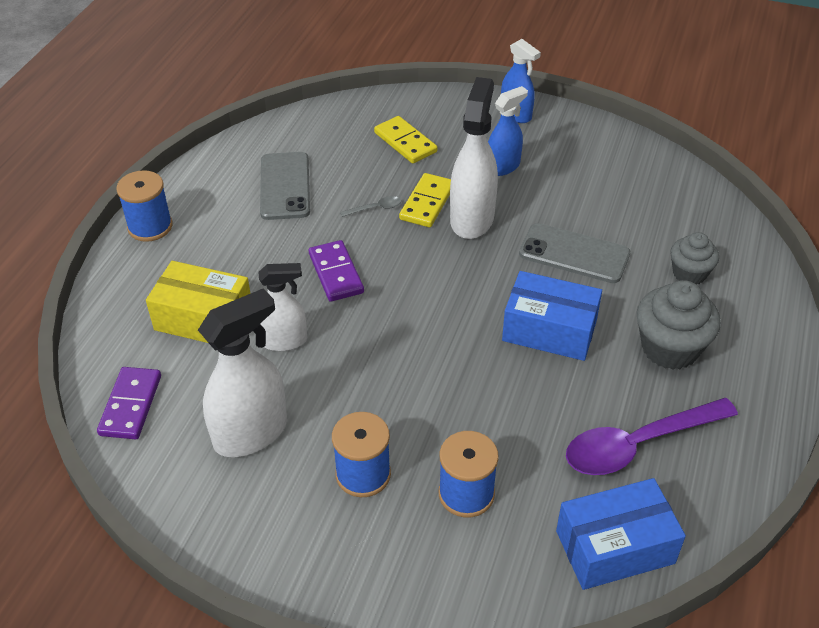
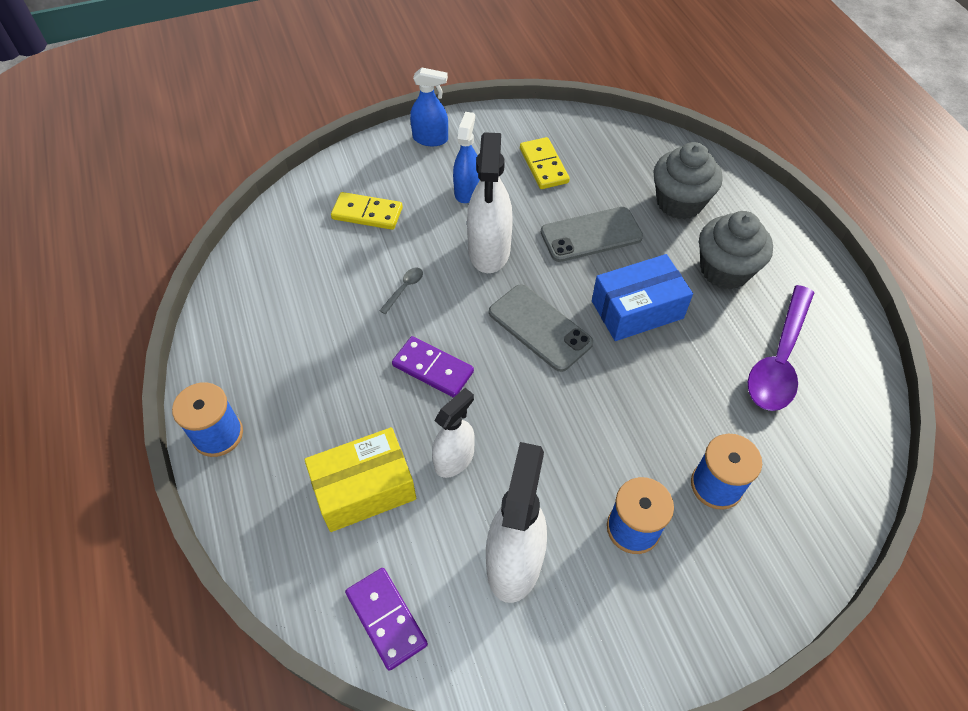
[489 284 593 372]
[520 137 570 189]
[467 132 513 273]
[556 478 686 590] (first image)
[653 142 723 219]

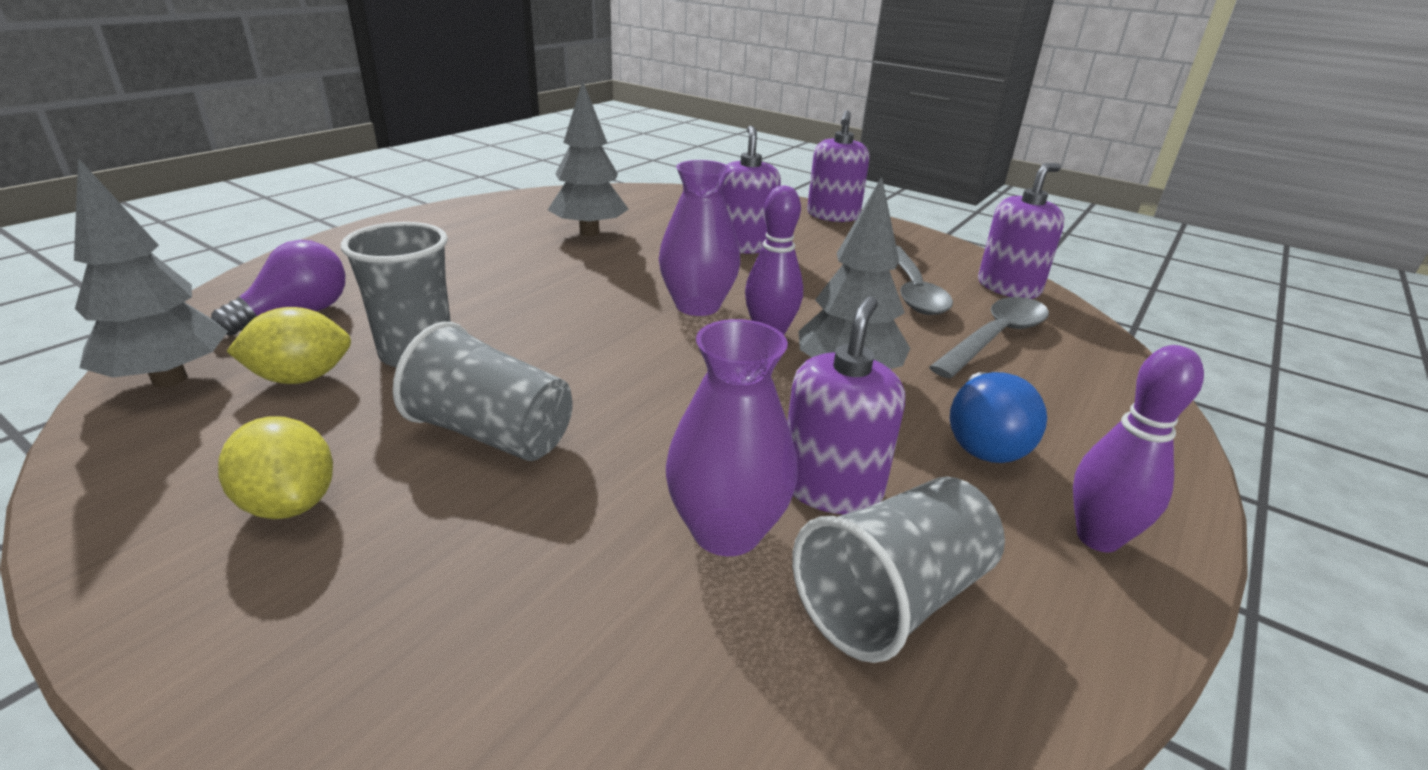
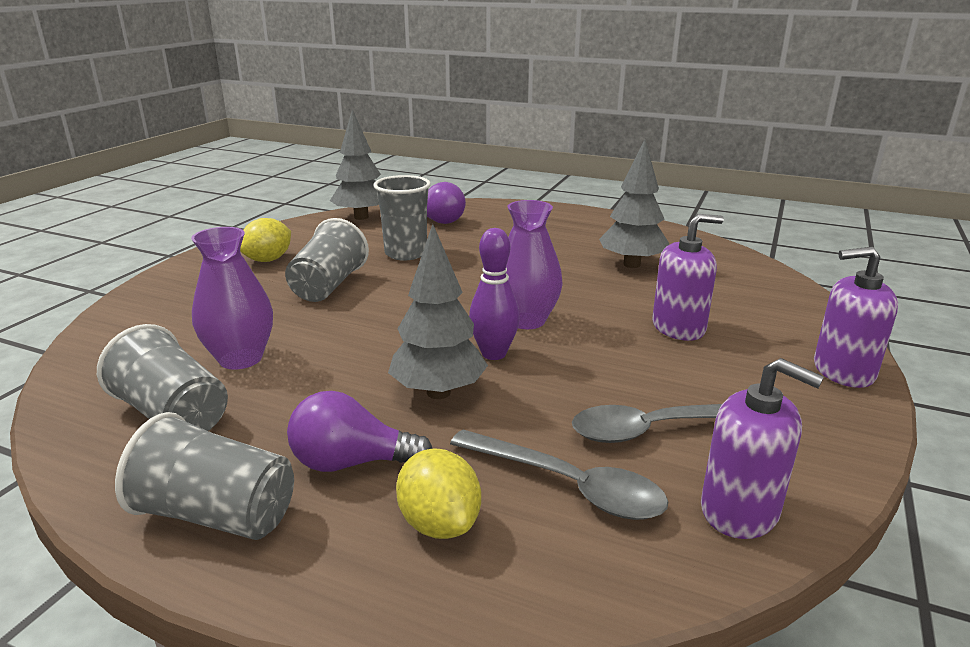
[396 448 481 539]
[788 296 905 514] (first image)
[287 391 432 472]
[115 412 294 540]

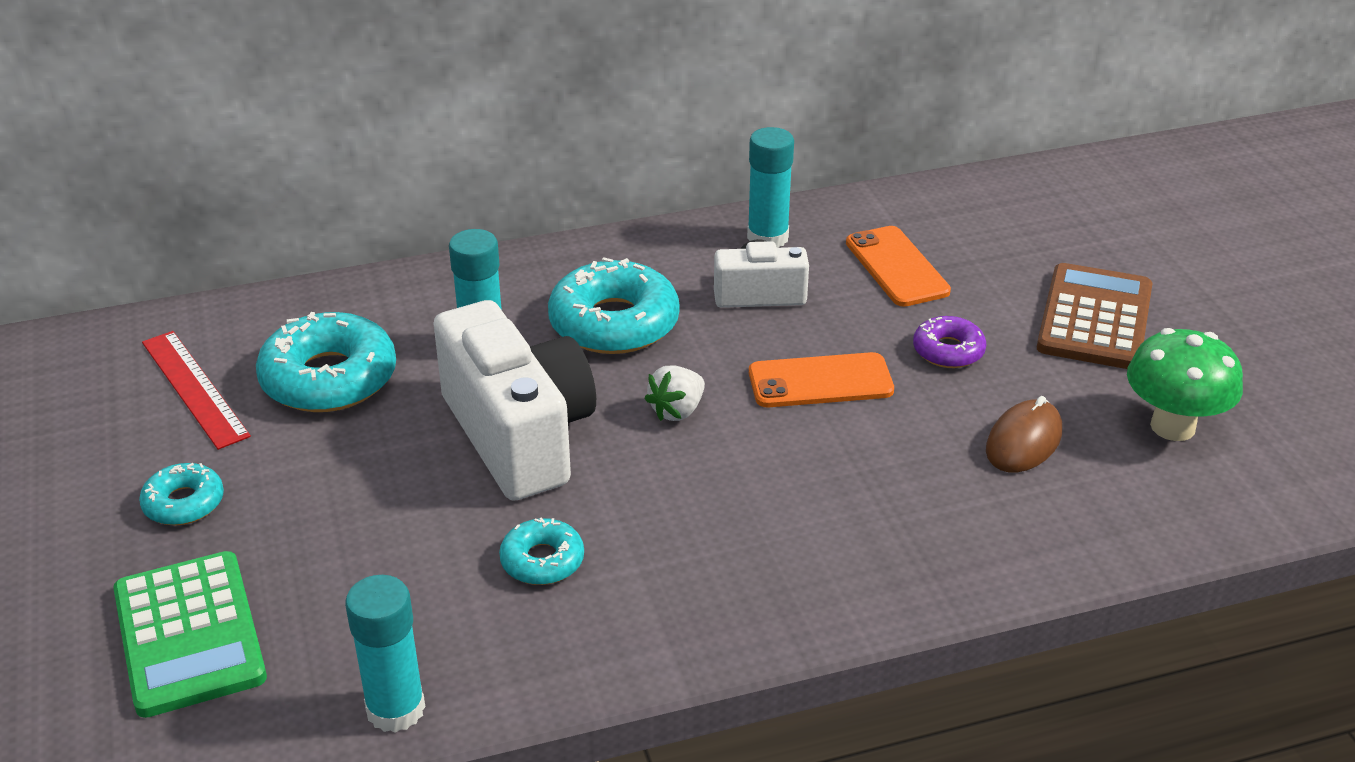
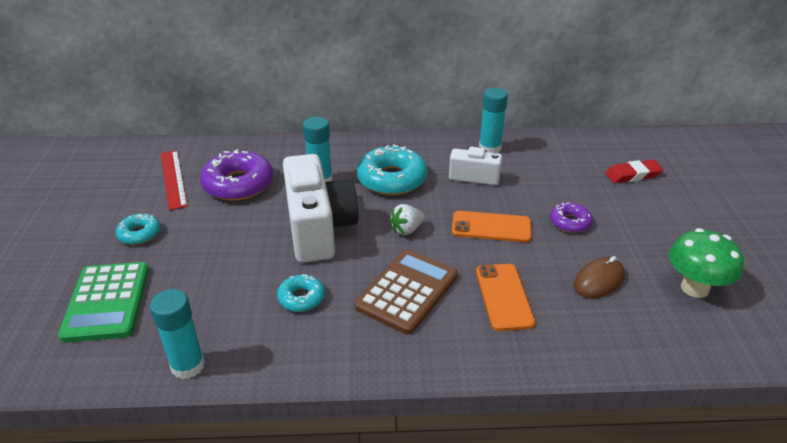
[200 149 273 201]
[476 264 535 331]
[355 250 458 334]
[605 160 663 183]

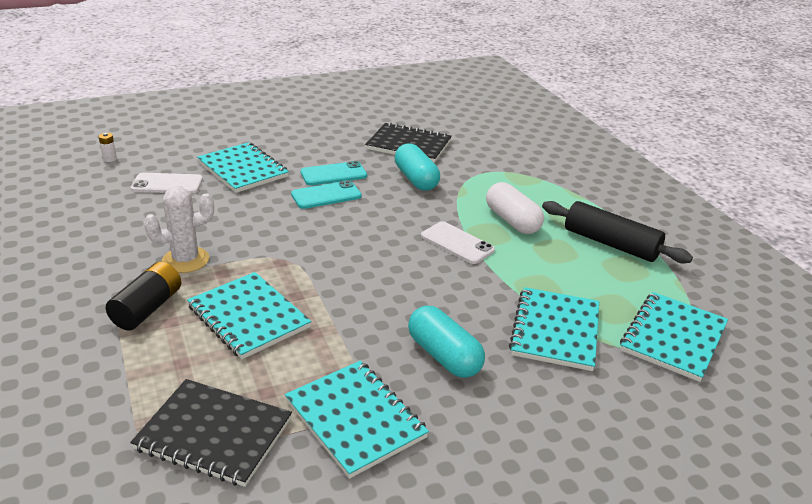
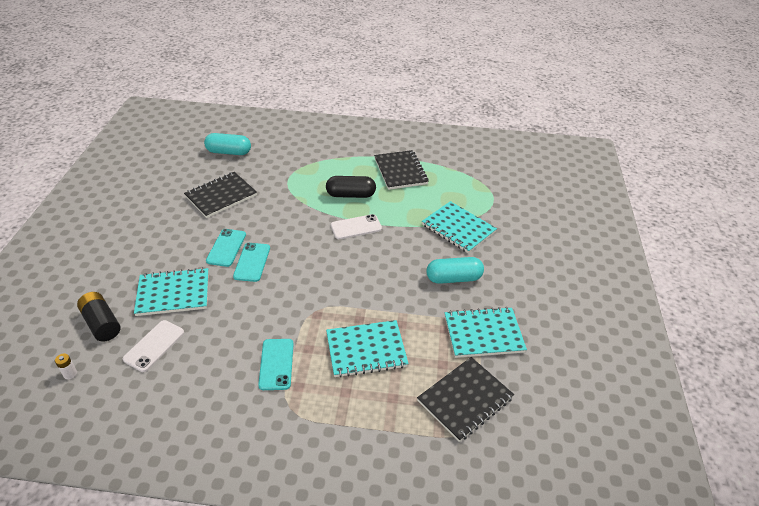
[77 292 120 342]
[258 339 294 390]
[204 133 251 155]
[326 176 376 198]
[374 150 429 190]
[620 292 728 382] (first image)

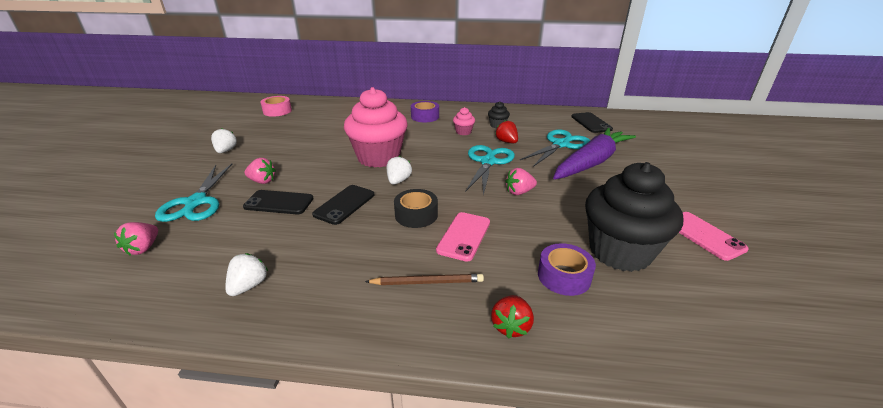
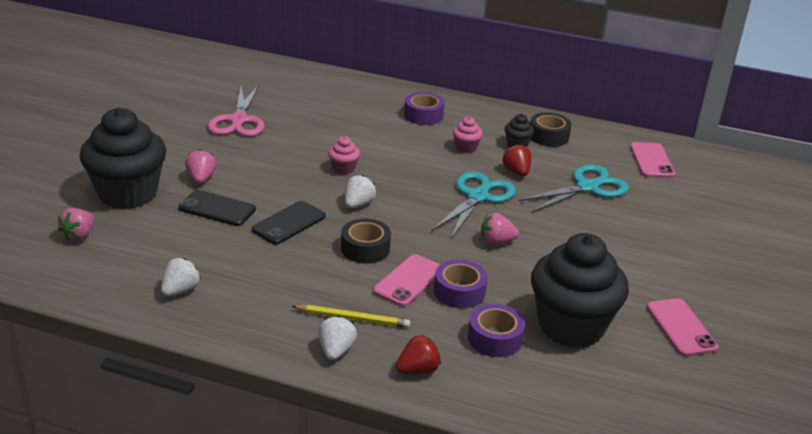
[80 107 166 209]
[318 316 357 360]
[185 149 217 184]
[260 96 292 117] (first image)
[328 136 360 175]
[291 305 410 328]
[396 335 441 374]
[553 128 636 179] (first image)
[630 142 675 178]
[208 84 264 137]
[434 259 487 308]
[530 112 571 147]

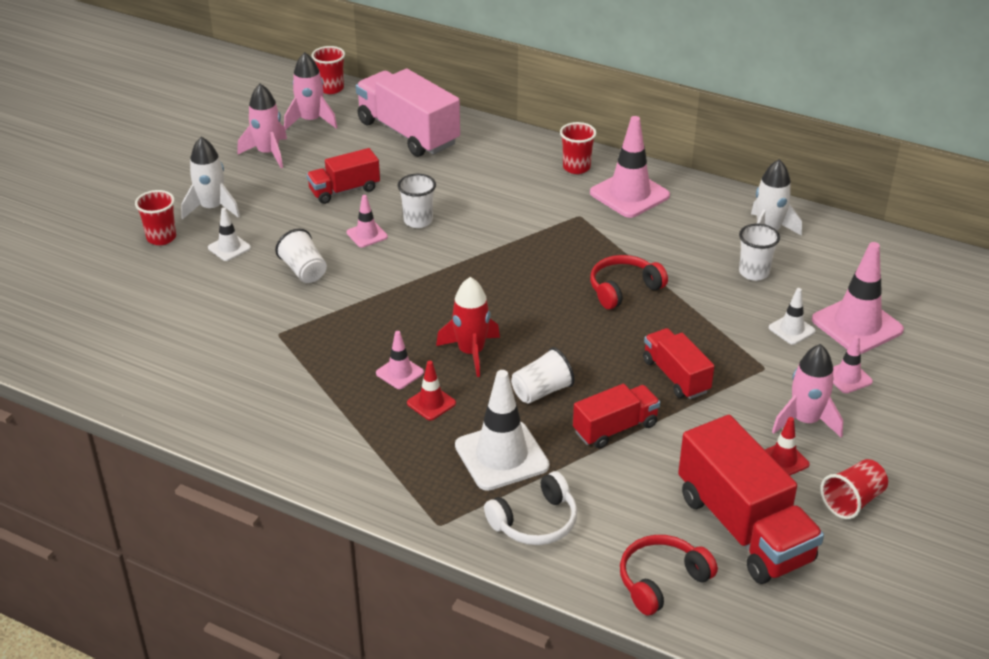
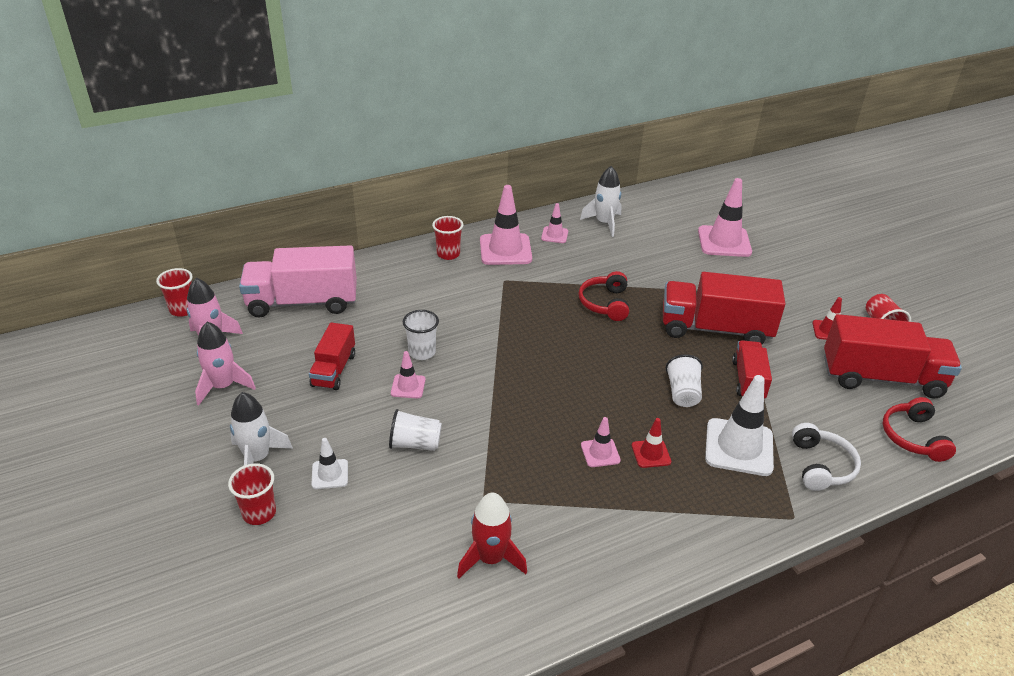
[457 493 527 578]
[663 272 785 344]
[739 224 780 281] (first image)
[769 288 816 345] (first image)
[772 344 843 438] (first image)
[541 203 568 243]

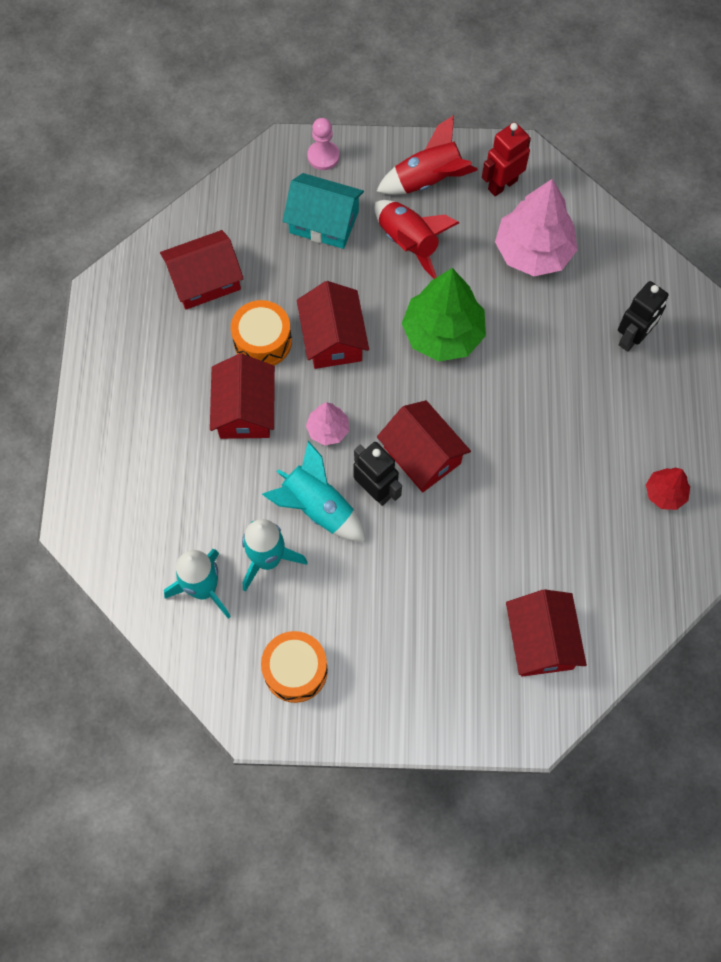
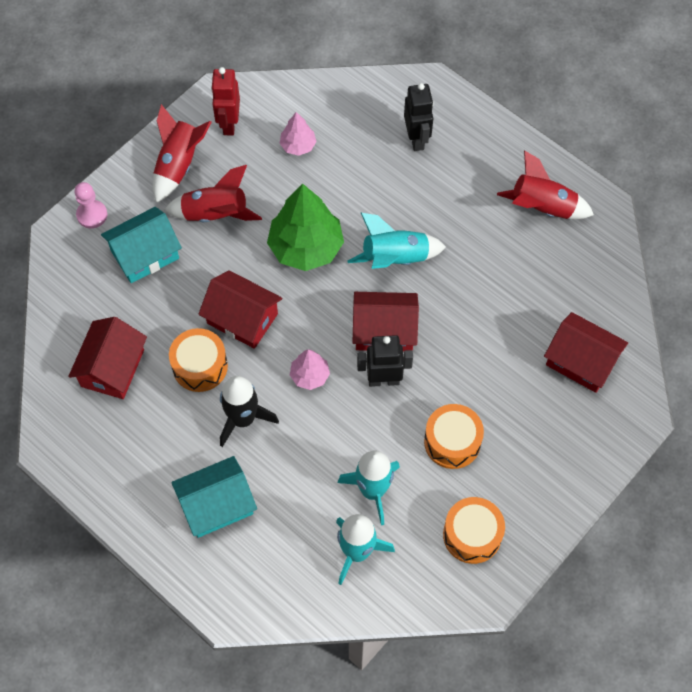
[220 376 279 447]
[348 213 446 269]
[280 112 317 156]
[497 150 594 219]
[171 456 257 538]
[424 404 484 469]

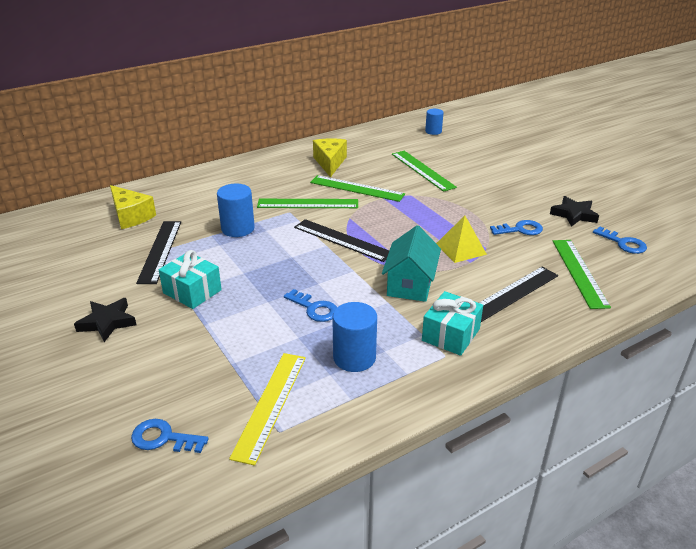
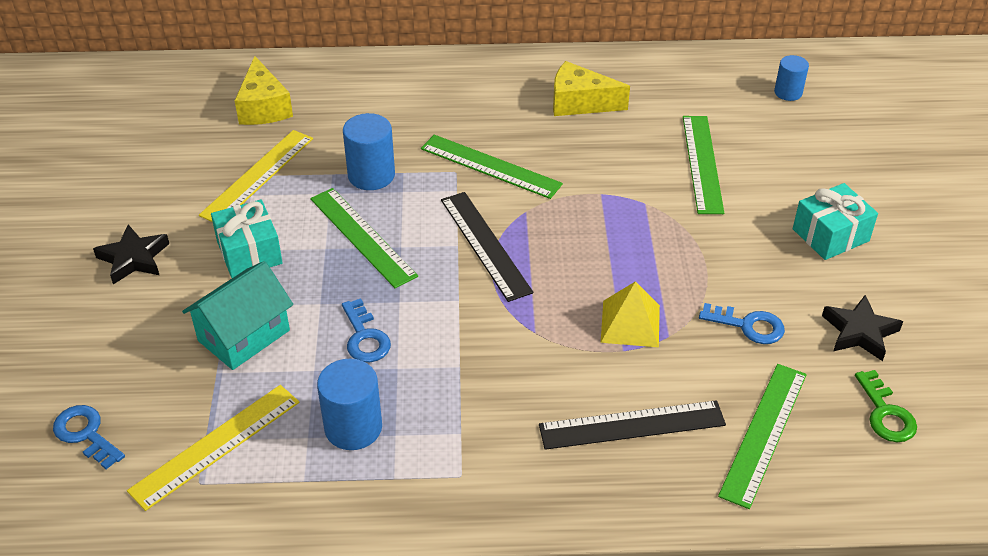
[199 130 313 222]
[310 188 418 288]
[553 61 630 116]
[182 261 293 370]
[793 183 878 260]
[855 370 917 442]

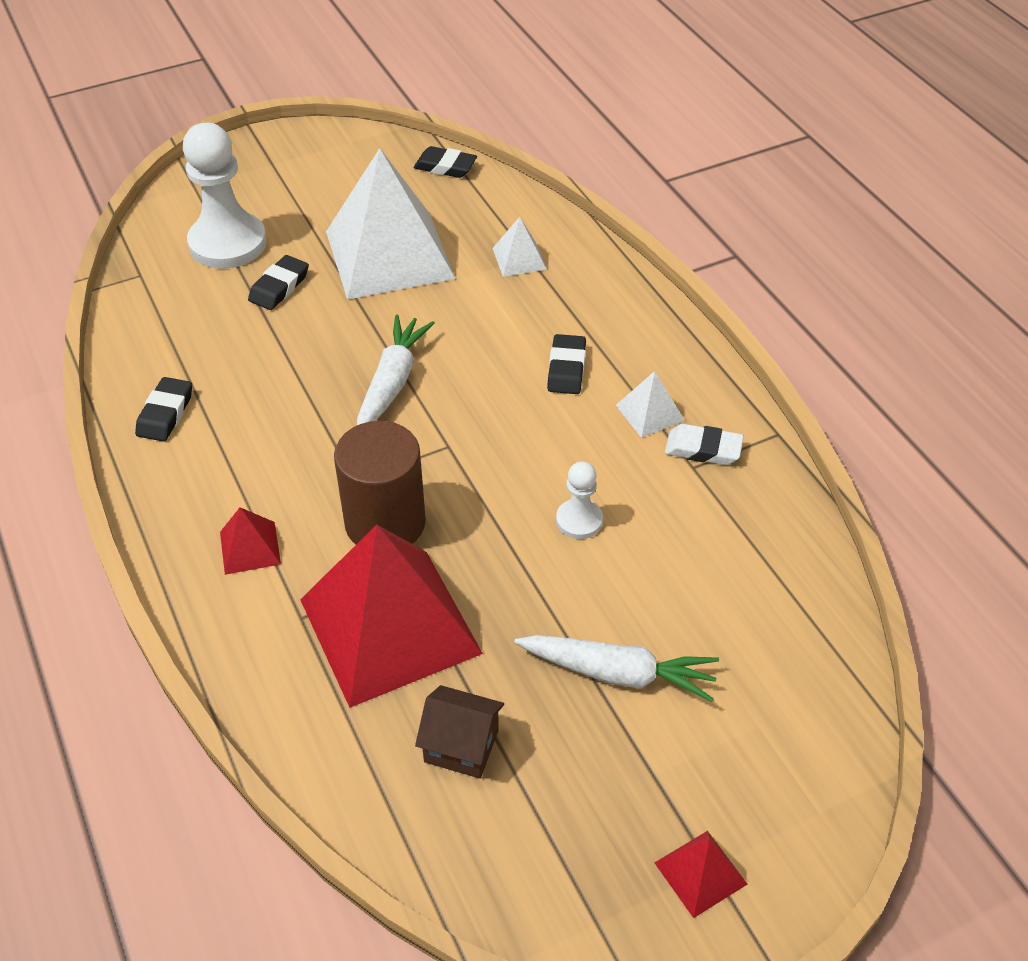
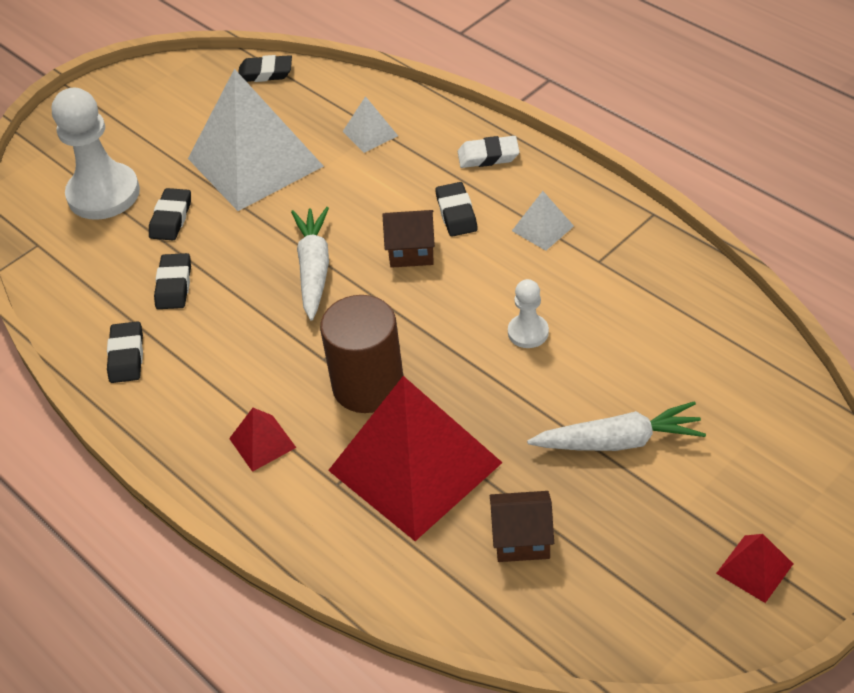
[458 136 520 168]
[154 253 191 309]
[382 210 435 268]

